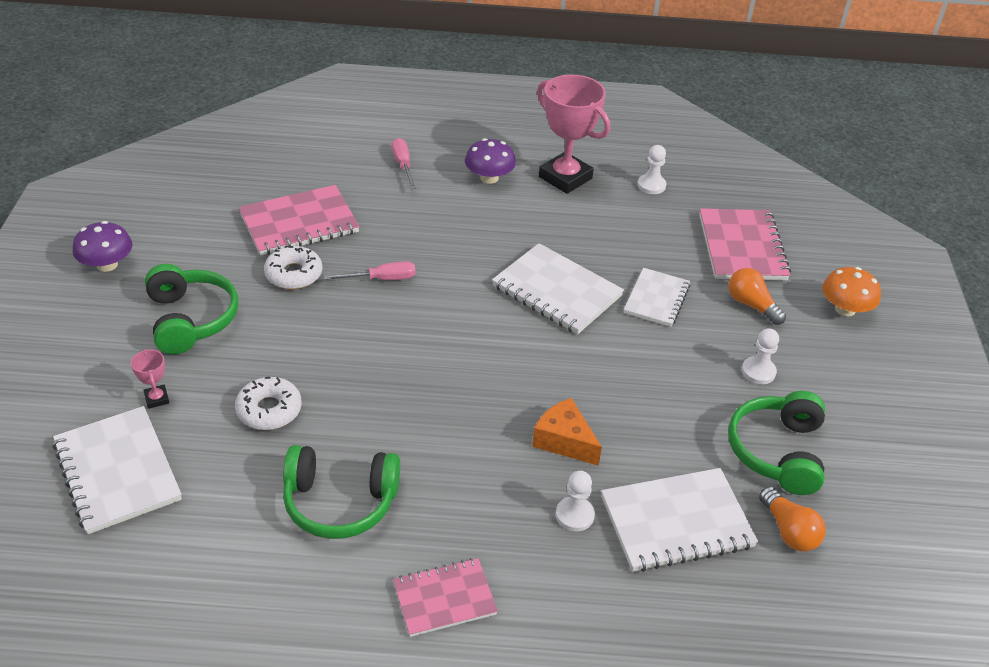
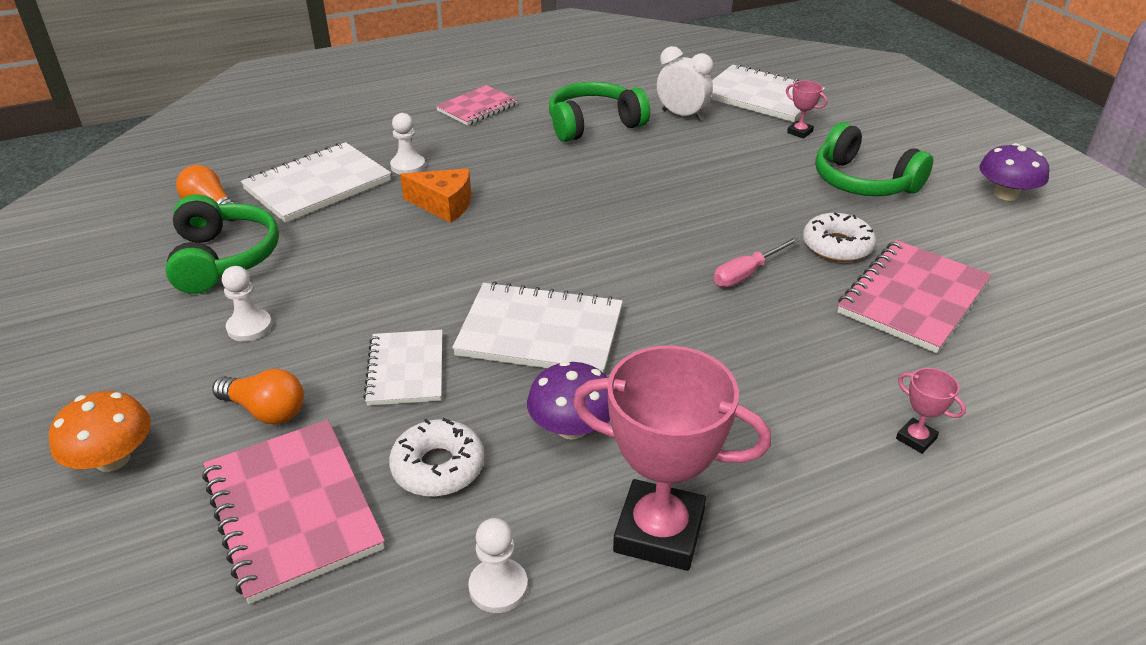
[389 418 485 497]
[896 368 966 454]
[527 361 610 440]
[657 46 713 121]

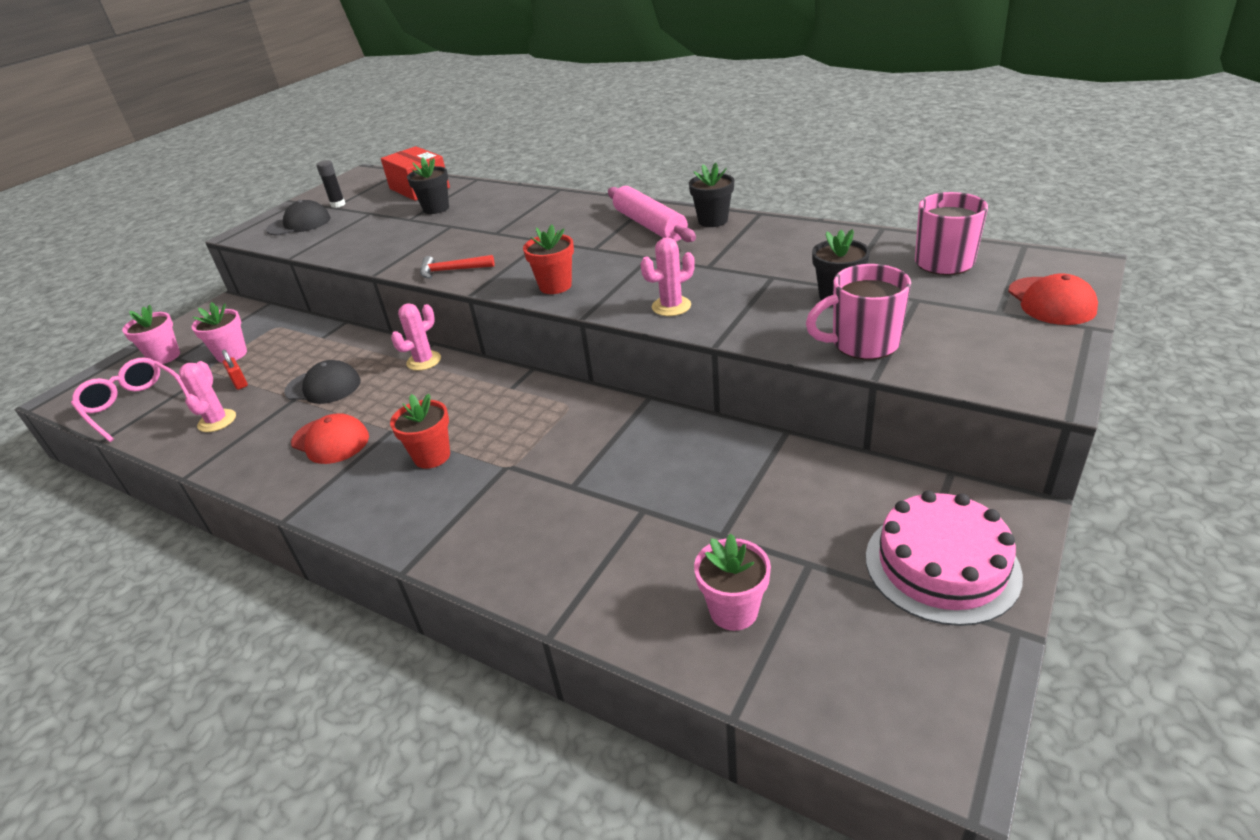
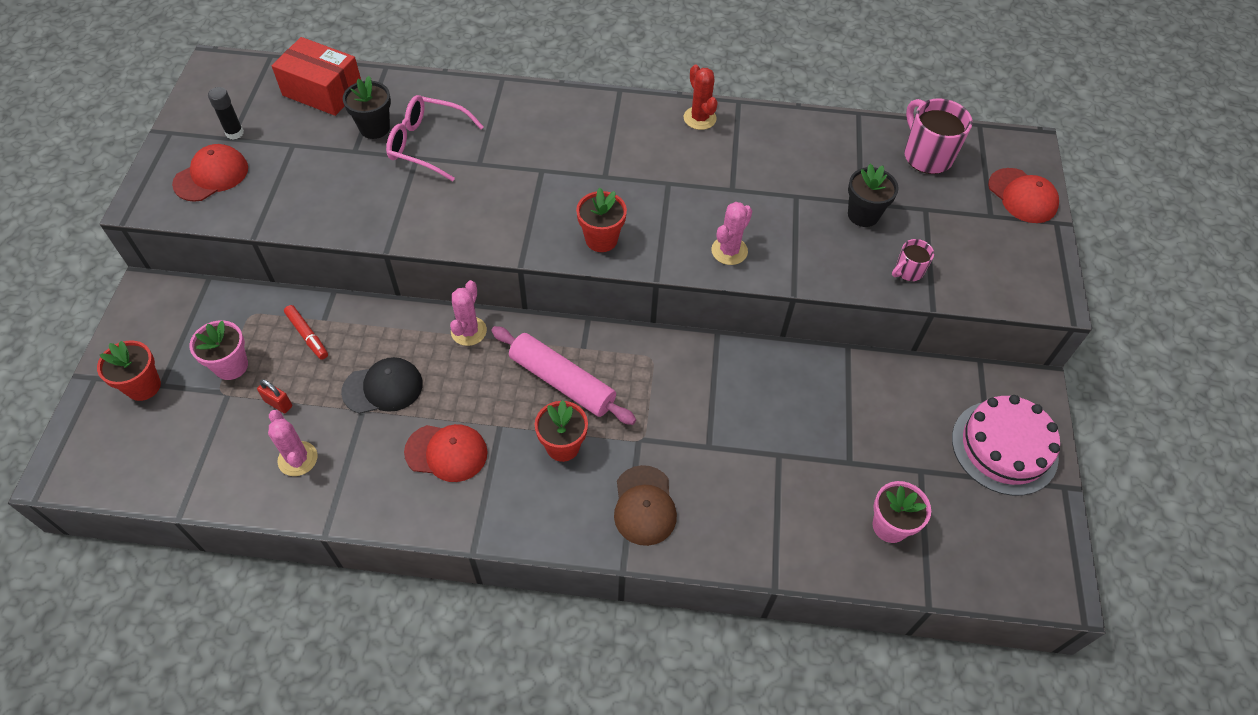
[386 95 484 181]
[97 340 161 401]
[172 144 248 202]
[420 255 494 279] (first image)
[491 326 636 425]
[684 64 718 130]
[892 239 934 281]
[284 305 328 360]
[614 465 677 546]

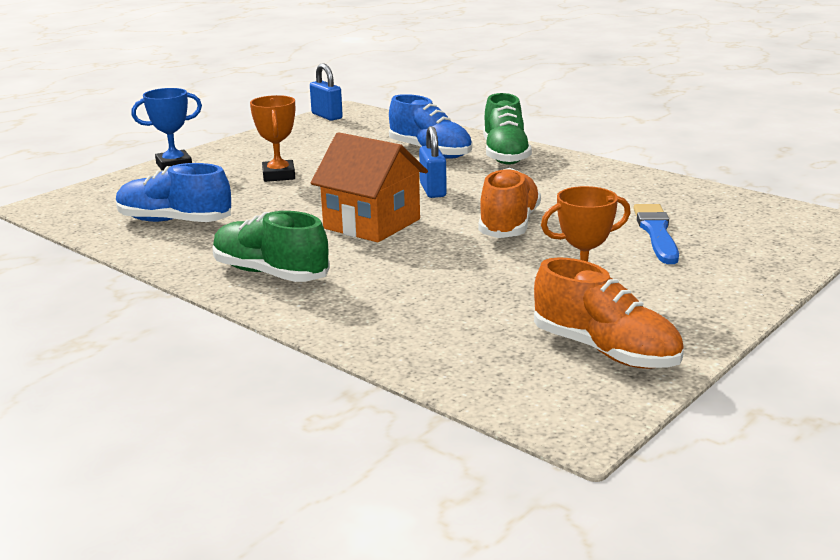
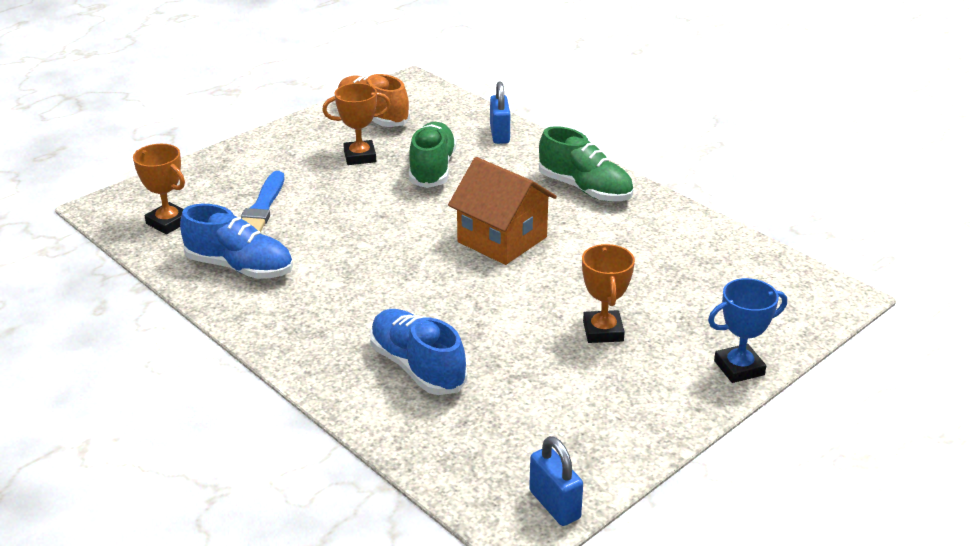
[180 204 293 279]
[490 81 510 144]
[478 168 541 238] (first image)
[409 122 457 188]
[133 144 185 234]

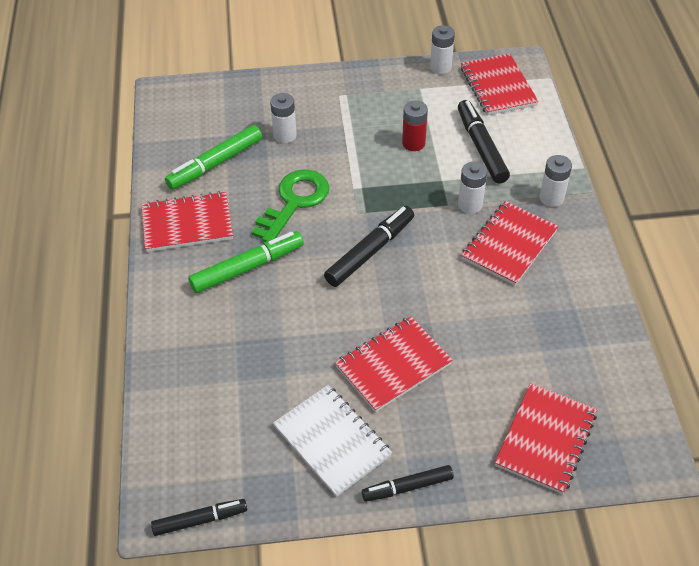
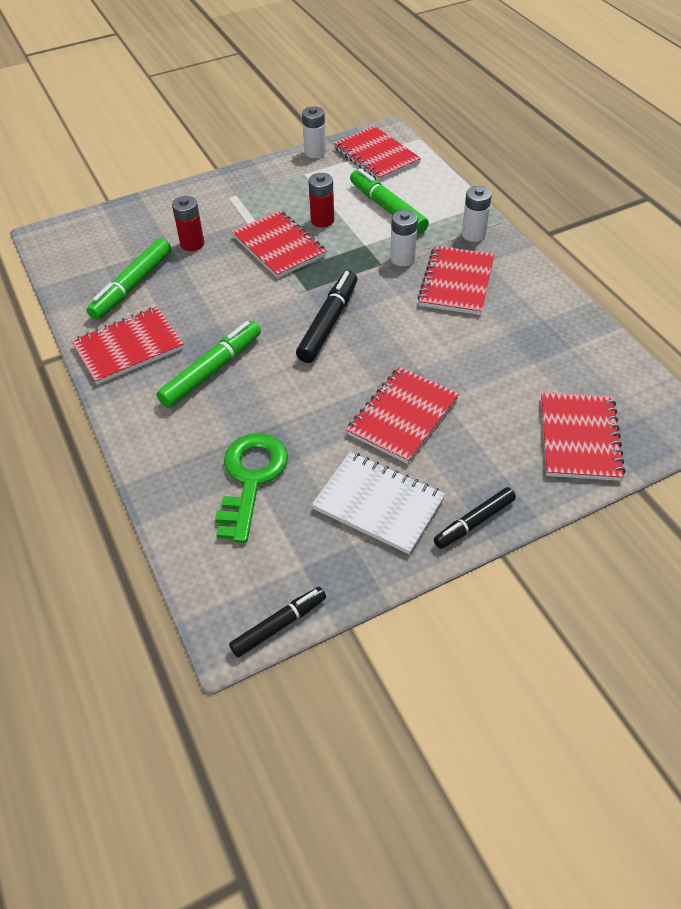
[215 433 288 543]
[172 196 204 251]
[350 168 429 234]
[232 210 326 278]

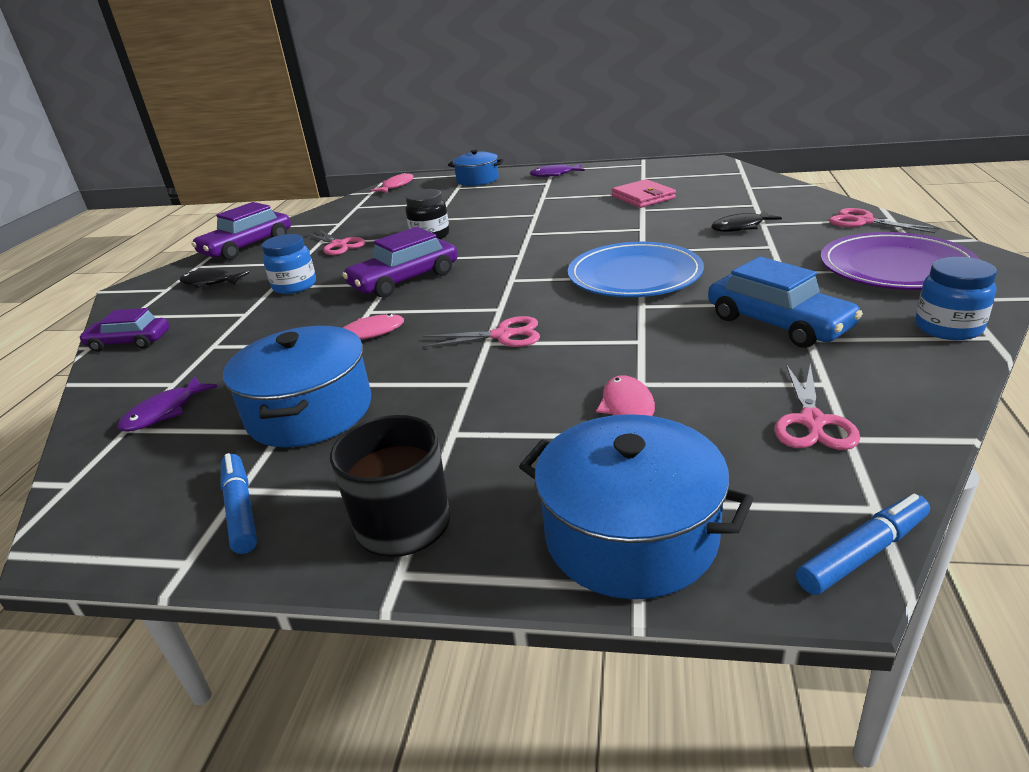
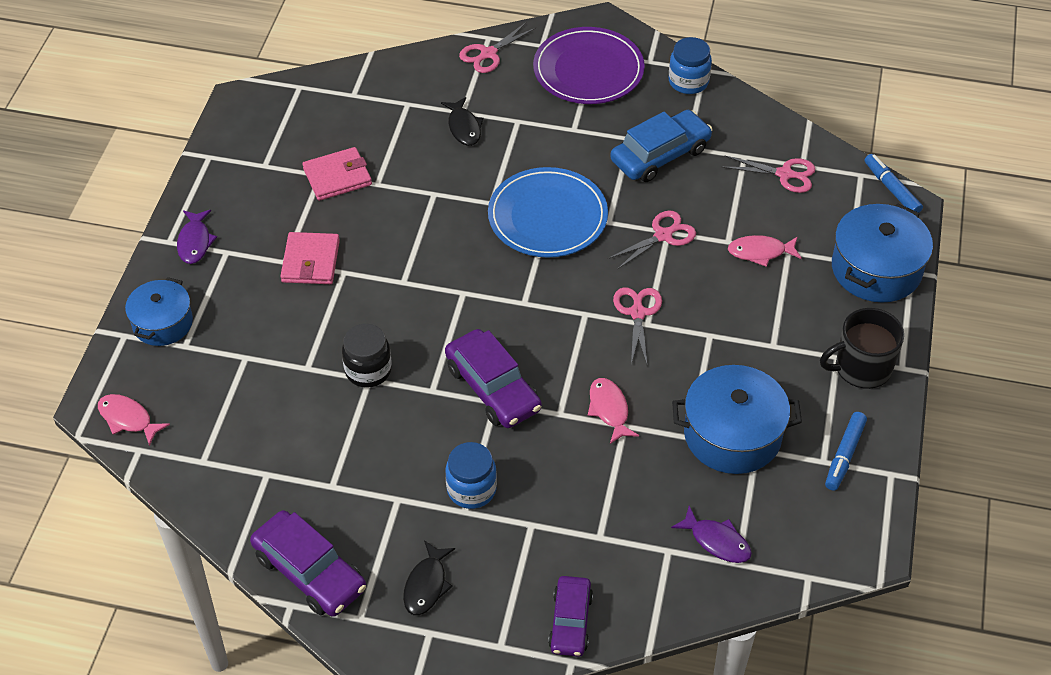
[825 412 867 490]
[608 211 696 269]
[281 232 340 284]

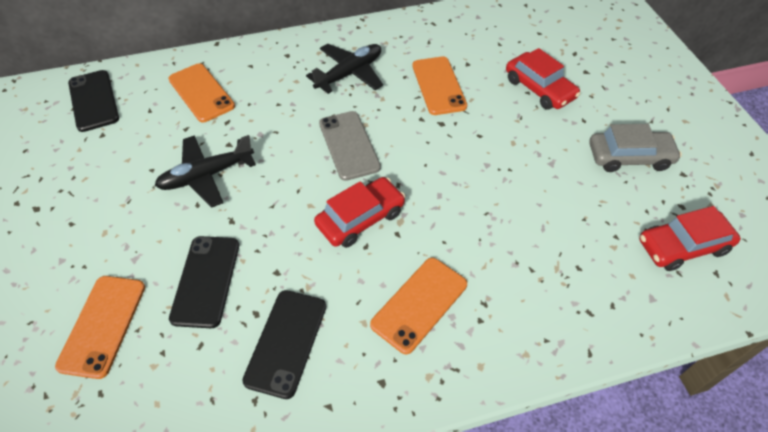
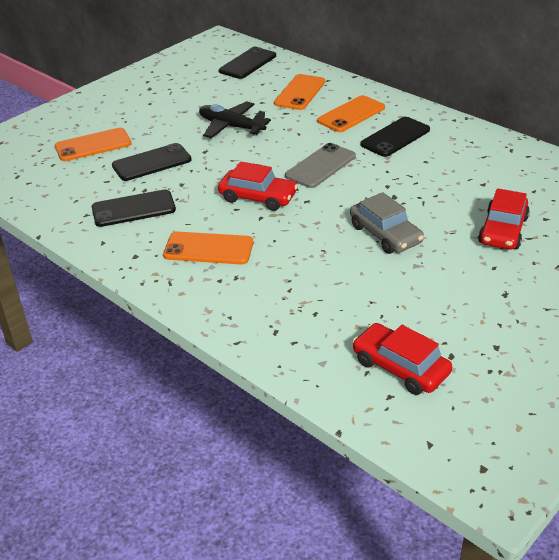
[360 117 430 157]
[317 95 385 132]
[350 192 424 254]

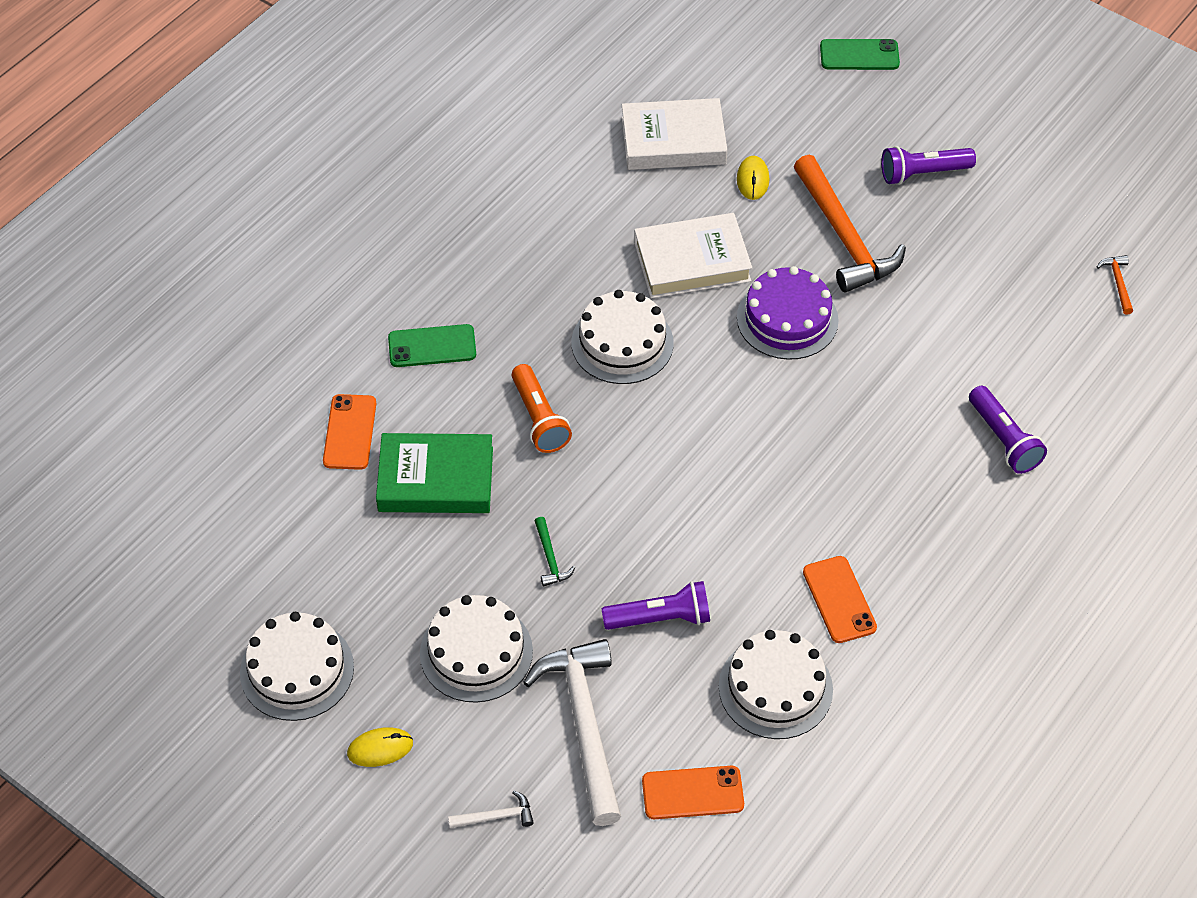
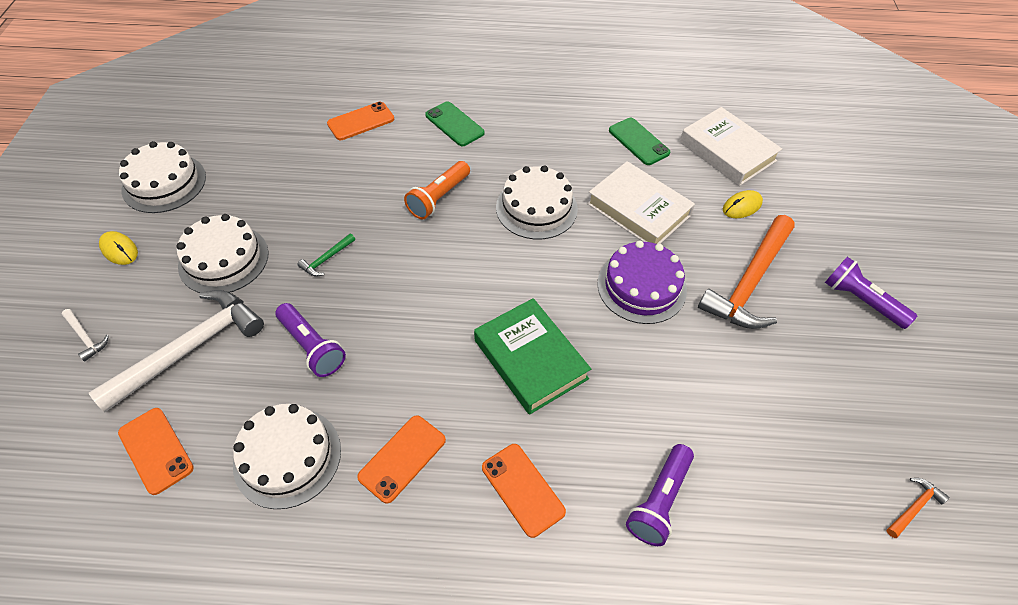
[474 298 591 415]
[609 118 670 165]
[482 444 566 538]

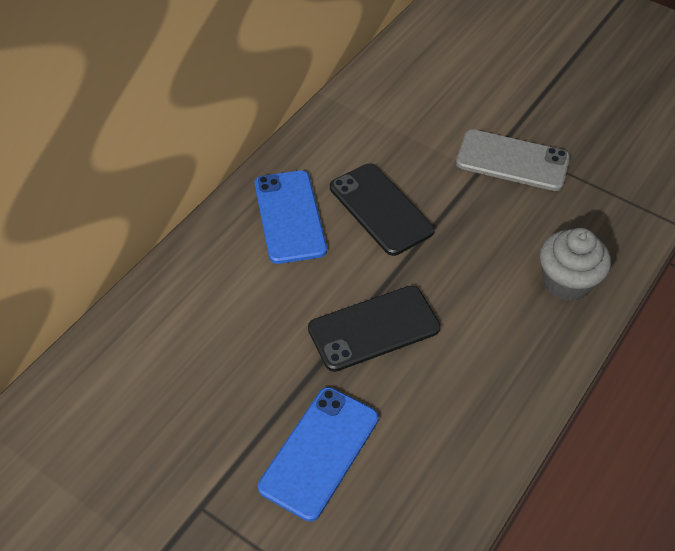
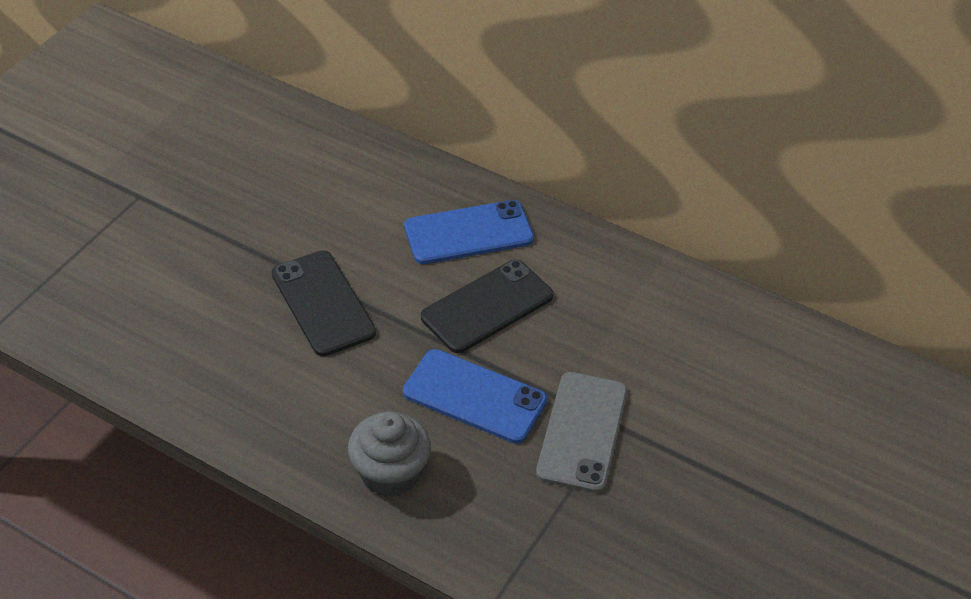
[403 349 547 444]

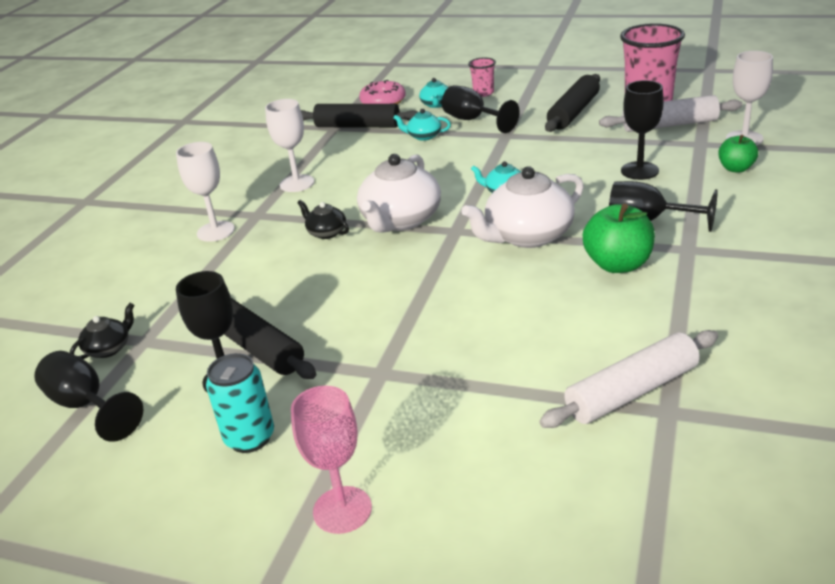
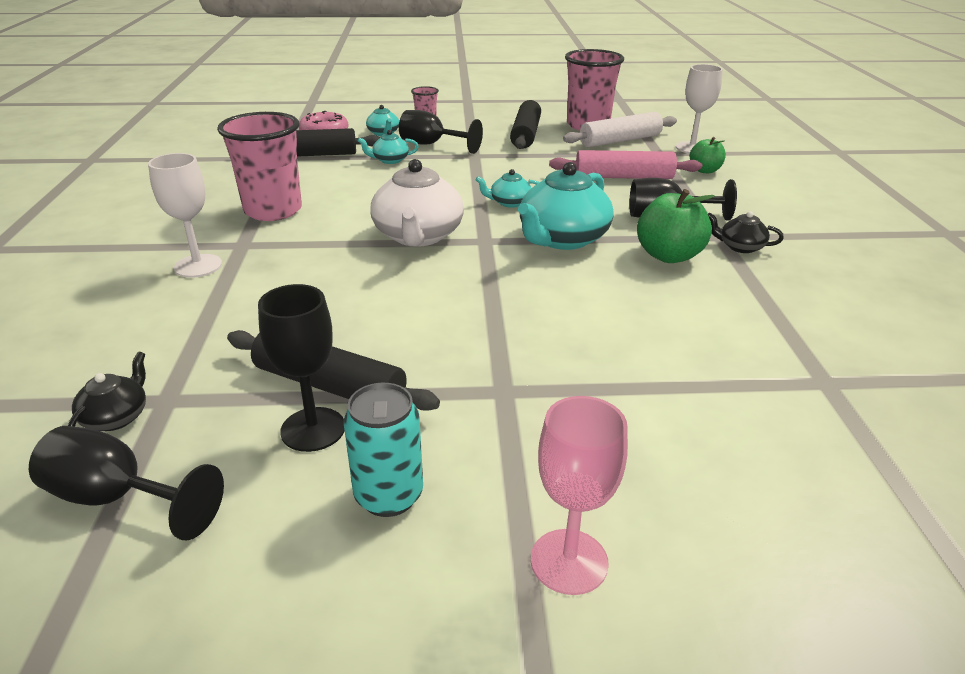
[217 112 302 221]
[708 211 784 253]
[518 162 613 250]
[539 330 718 428] (first image)
[549 150 702 179]

